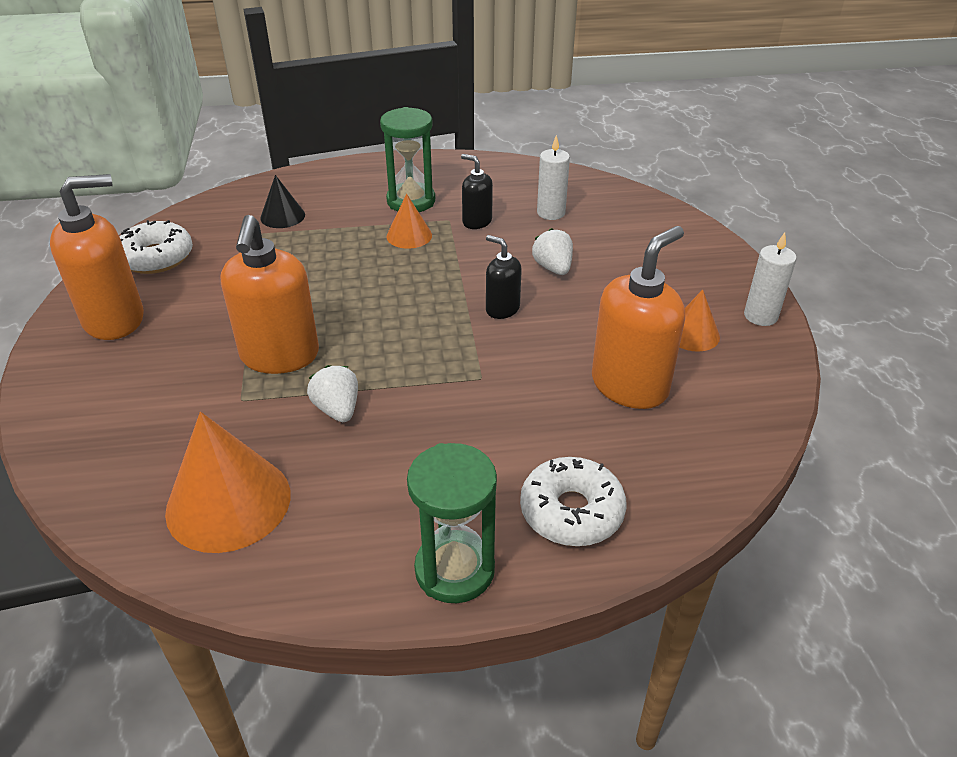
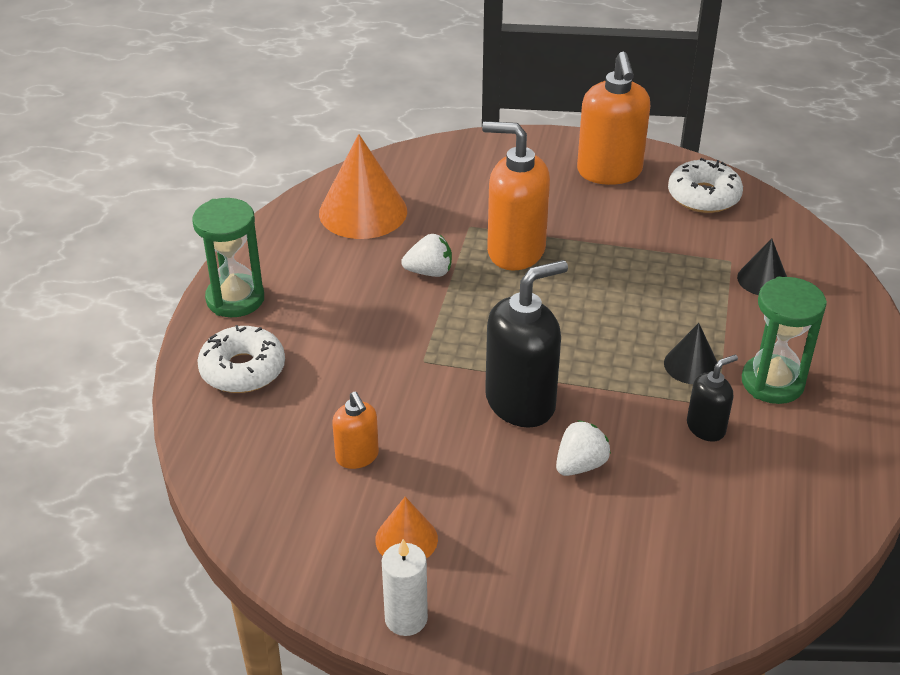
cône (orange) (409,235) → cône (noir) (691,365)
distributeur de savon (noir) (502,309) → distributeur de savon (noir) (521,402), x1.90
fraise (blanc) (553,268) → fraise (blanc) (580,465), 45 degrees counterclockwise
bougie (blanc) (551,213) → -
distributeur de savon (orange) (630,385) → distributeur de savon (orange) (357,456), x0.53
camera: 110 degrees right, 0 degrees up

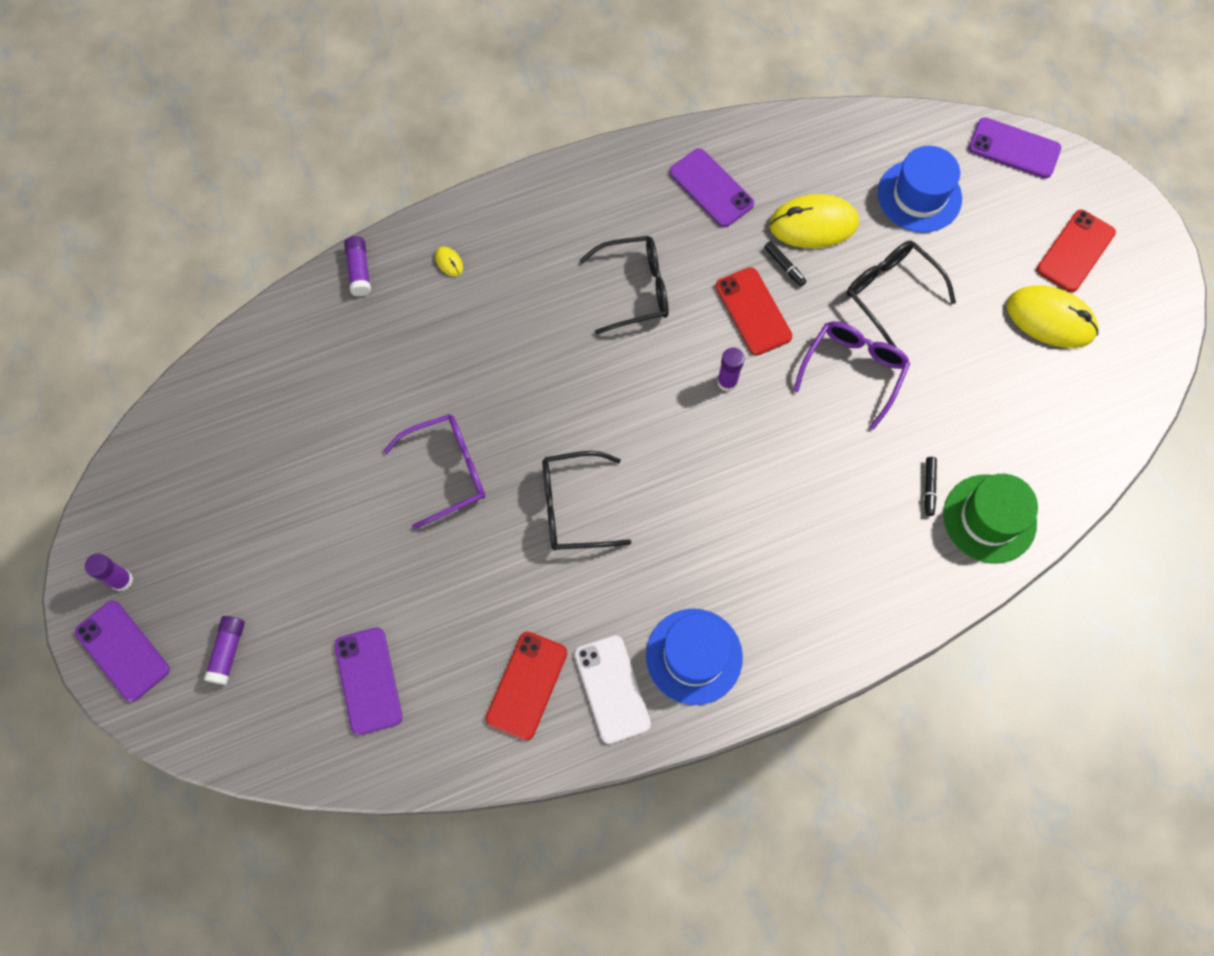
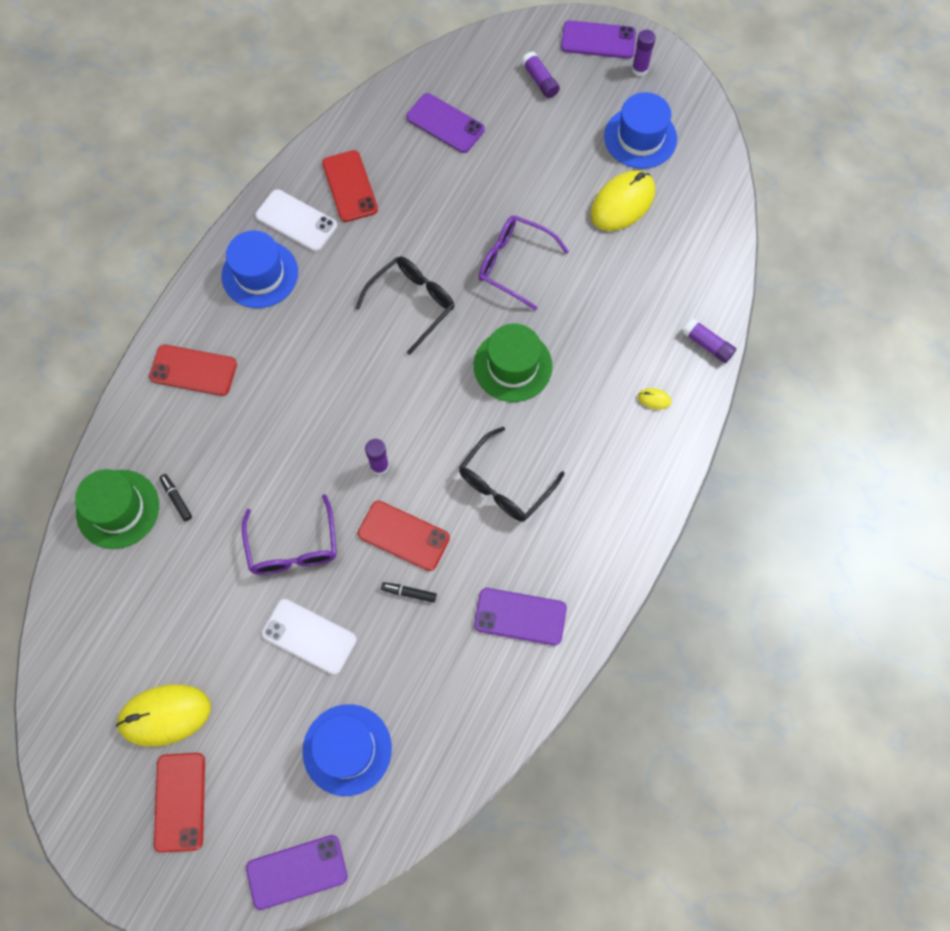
lunettes (violet) (447,471) → lunettes (violet) (514,264), 90 degrees clockwise
souris (jaune) (813,224) → souris (jaune) (622,203), moved
lunettes (noir) (891,293) → téléphone (blanc) (309,636)
- → téléphone (rouge) (193,370)
- → chapeau (vert) (512,366)
- → chapeau (bleu) (640,138)
camera: 140 degrees right, 0 degrees up

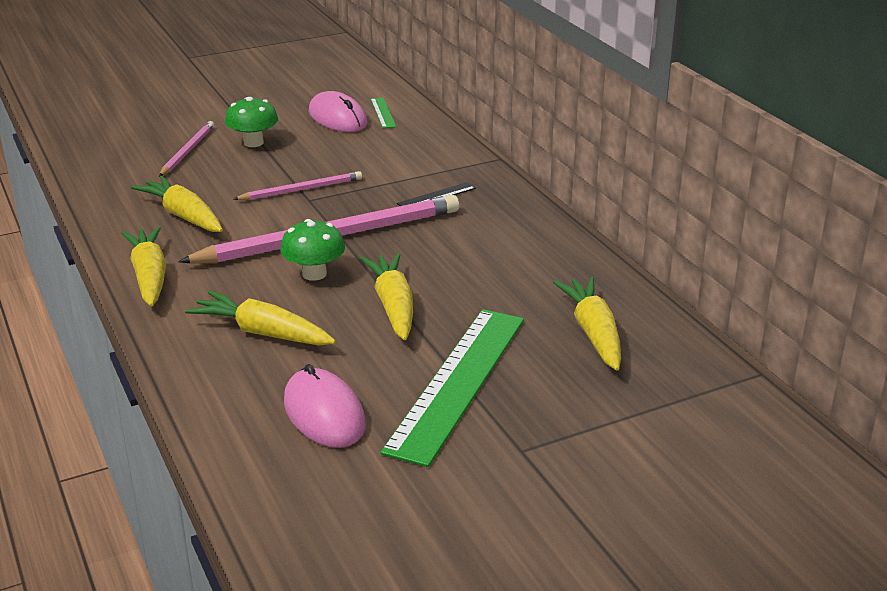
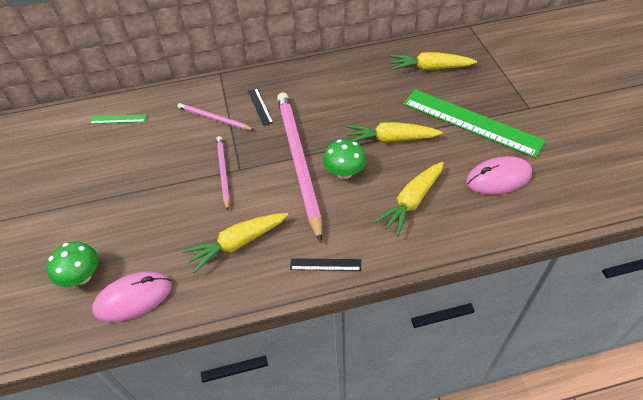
carotte (jaune) (149,276) → règle (noir) (325,265)
crayon (rose) (188,151) → crayon (rose) (214,119), moved
champignon (vert) (253,143) → champignon (vert) (82,276), moved
souris (rose) (337,118) → souris (rose) (133,298), moved
camera: 75 degrees left, 20 degrees up

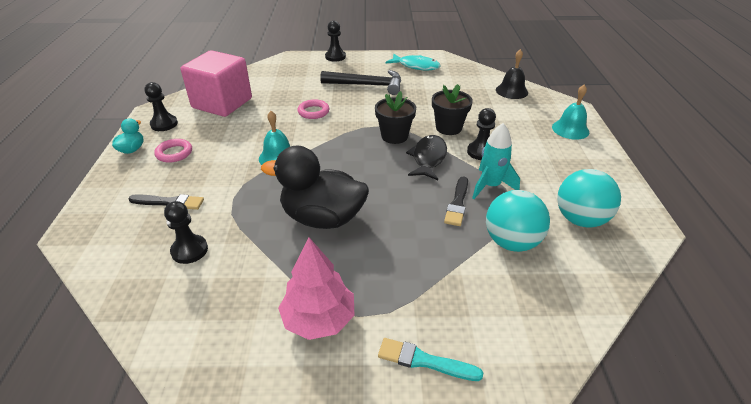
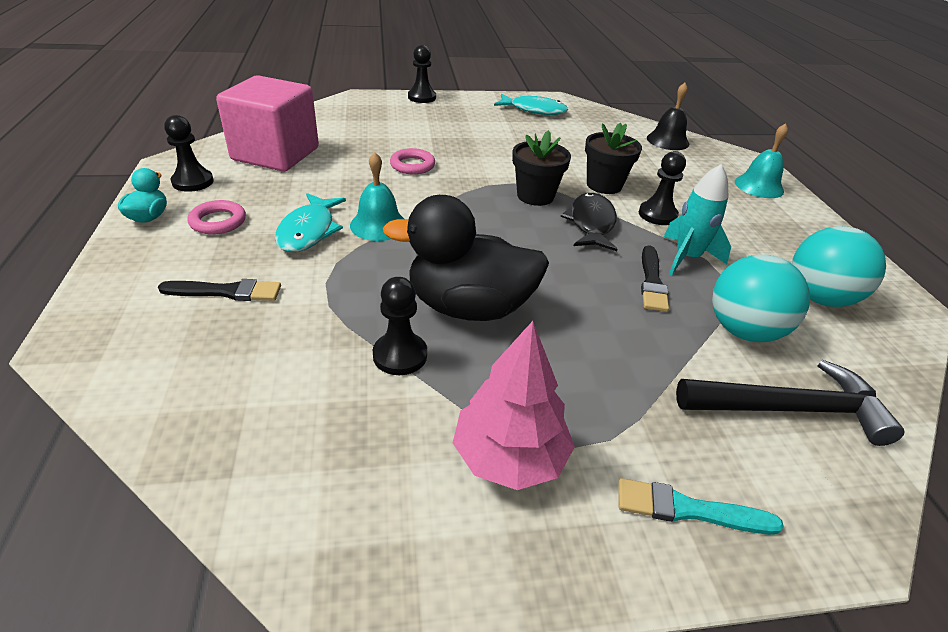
pion (noir) (189,250) → pion (noir) (400,355), moved
marteau (noir) (367,85) → marteau (noir) (790,409), moved
- → poisson (turquoise) (309,231)
camera: 10 degrees left, 0 degrees up

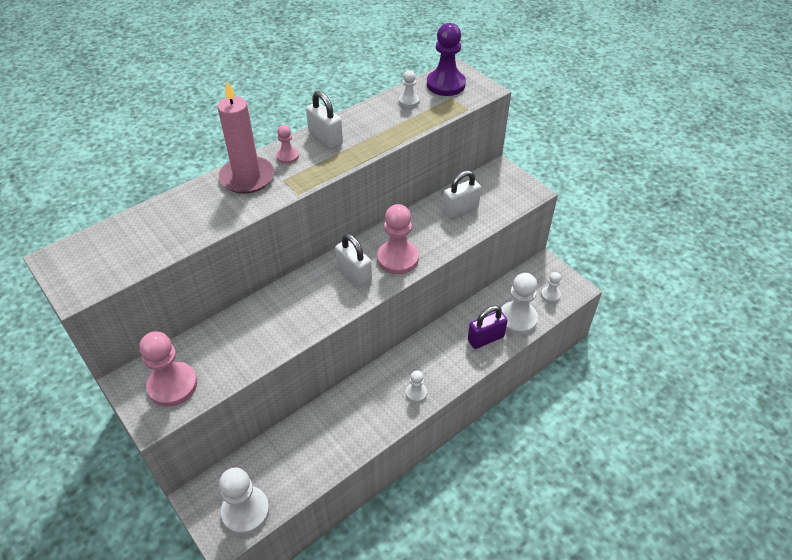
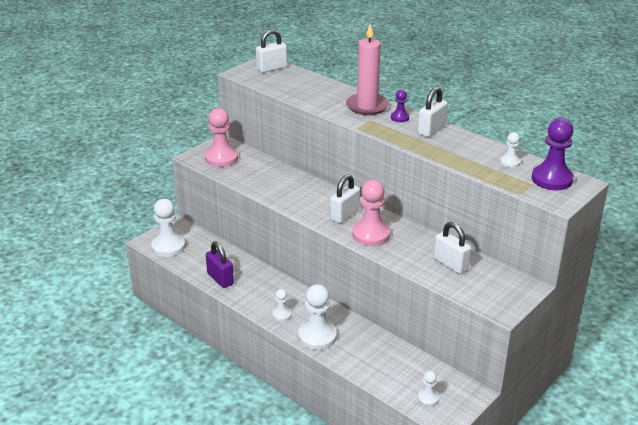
pion (rose) (287,156) → pion (violet) (400,118)
cadenas (violet) (485,338) → cadenas (violet) (220,279), moved
pion (blanc) (517,319) → pion (blanc) (317,336), moved
- → cadenas (blanc) (272,68)
camera: 80 degrees right, 15 degrees down

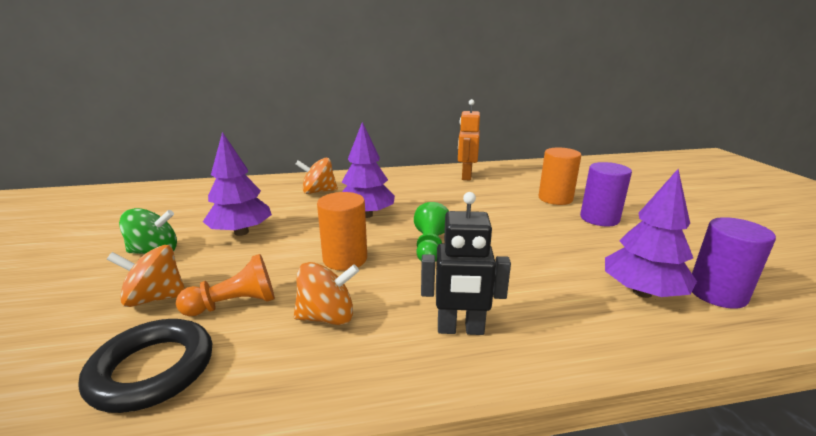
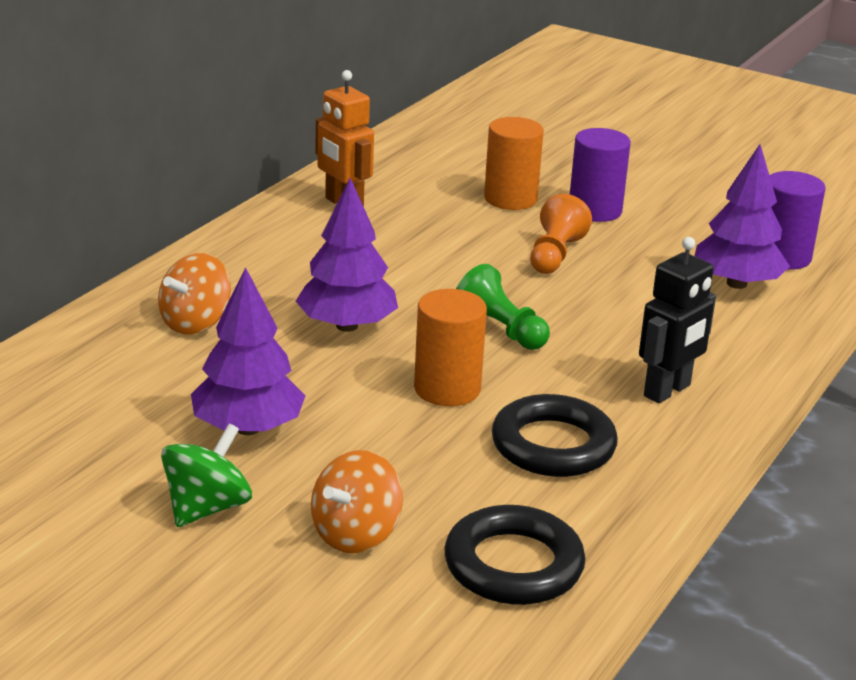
pion (orange) (235,304) → pion (orange) (555,255), moved
toupie (orange) (327,317) → anneau (noir) (553,445)
camera: 50 degrees left, 5 degrees up

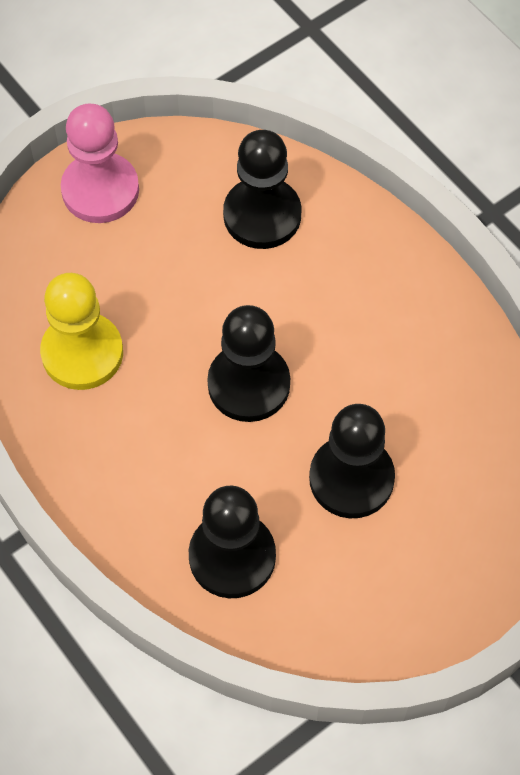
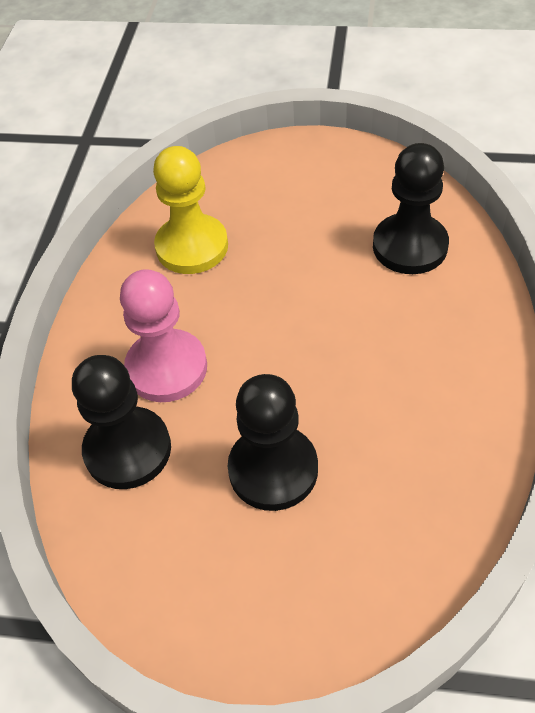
pion (rose) (100,190) → pion (rose) (166,368), moved
pion (noir) (249,384) → -
camera: 50 degrees right, 10 degrees down

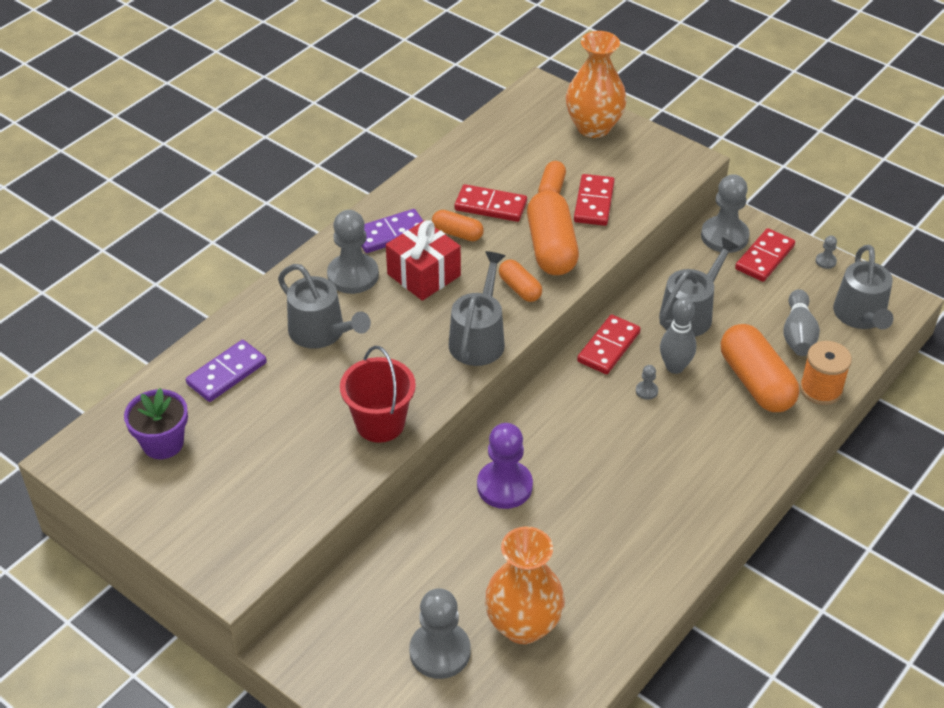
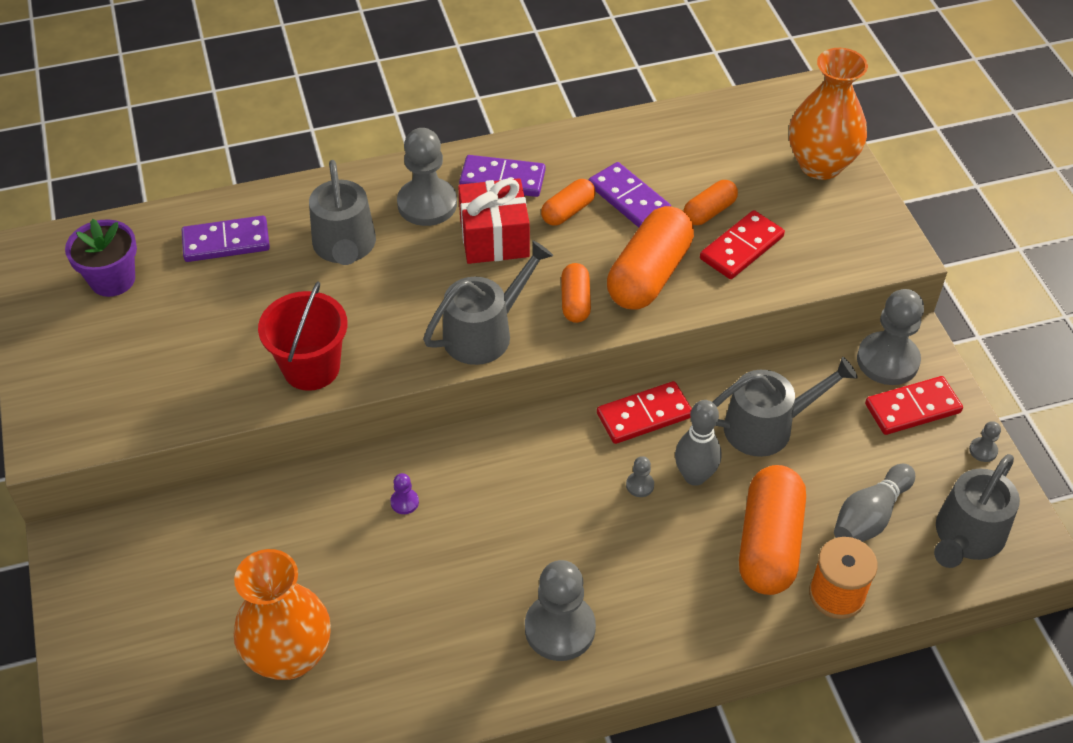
pion (gris) (440,652) → pion (gris) (560,628), moved
gélule (orange) (457,233) → gélule (orange) (568,211), 75 degrees clockwise
domino (rouge) (490,206) → domino (violet) (628,199)
pion (violet) (504,486) → pion (violet) (404,502), x0.43
camera: 35 degrees right, 5 degrees up

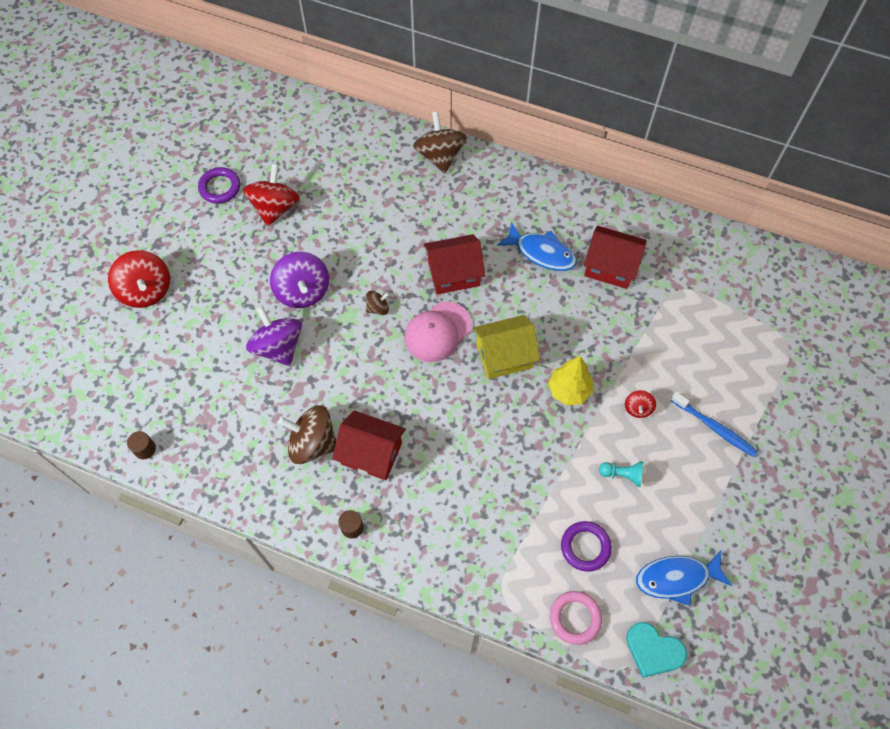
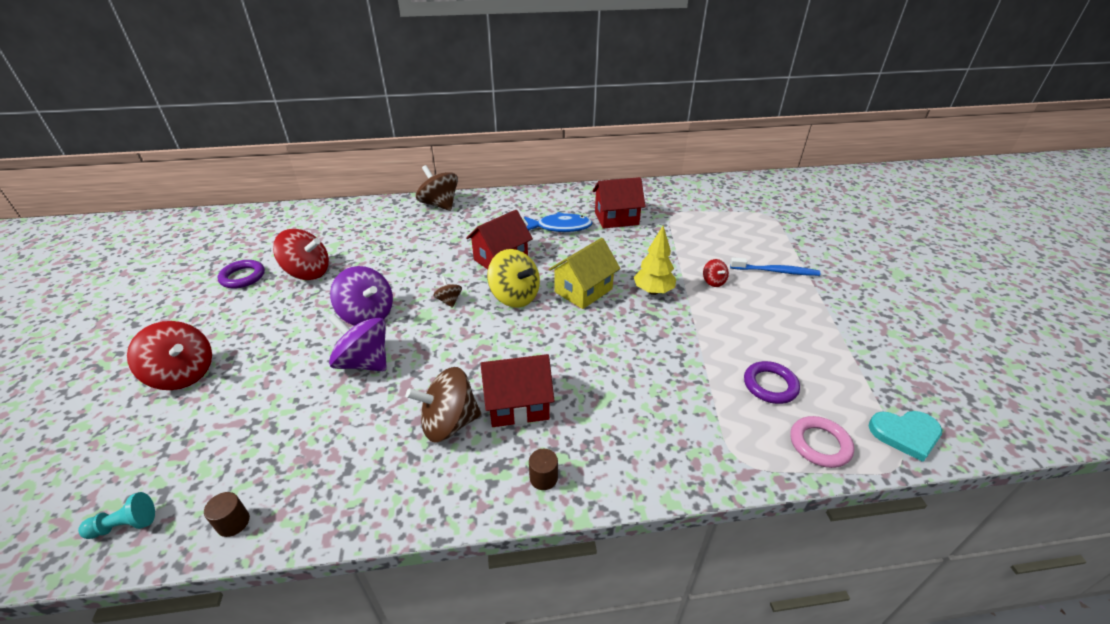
toupie (rouge) (275,207) → toupie (rouge) (308,272), 120 degrees clockwise
toupie (marron) (378,308) → toupie (marron) (449,301), 60 degrees counterclockwise
casquette (rose) (437,332) → toupie (jaune) (515,296)
pion (turquoise) (622,475) → pion (turquoise) (125,525), moved
poisson (bleu) (677,578) → -
camera: 30 degrees left, 25 degrees down

